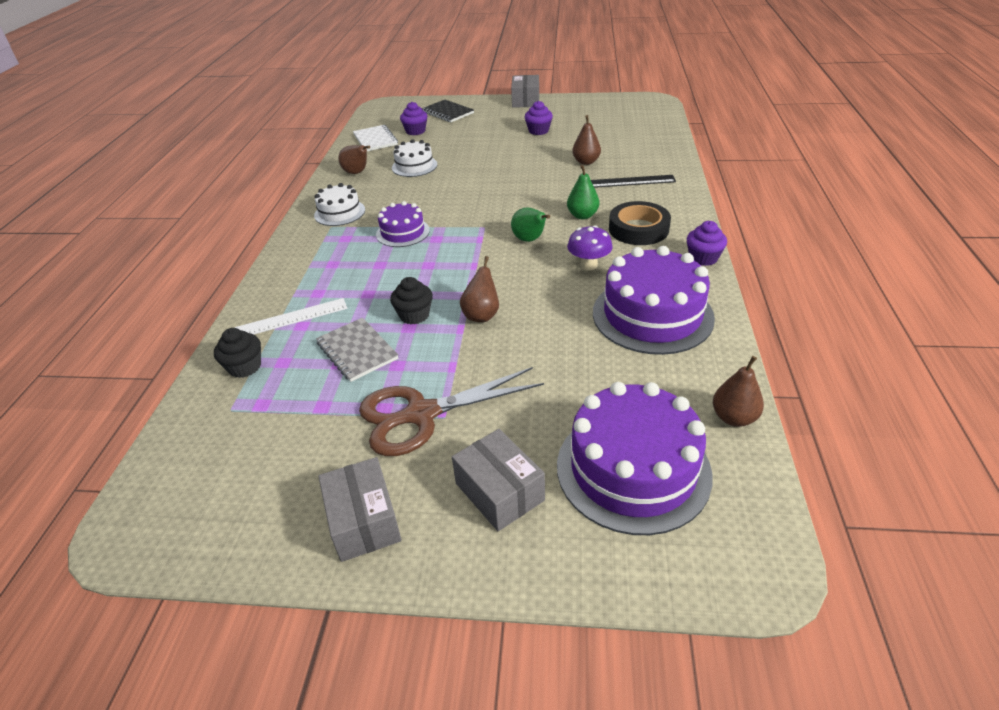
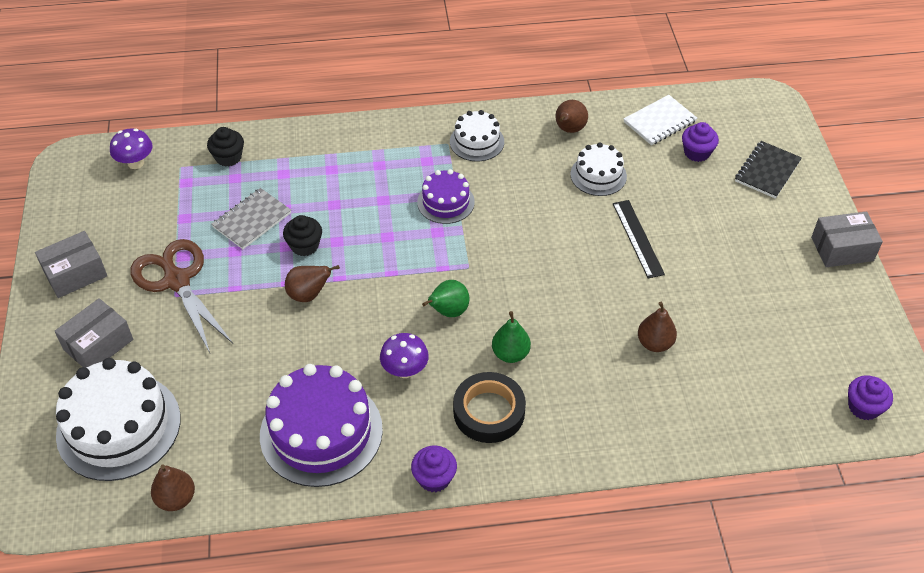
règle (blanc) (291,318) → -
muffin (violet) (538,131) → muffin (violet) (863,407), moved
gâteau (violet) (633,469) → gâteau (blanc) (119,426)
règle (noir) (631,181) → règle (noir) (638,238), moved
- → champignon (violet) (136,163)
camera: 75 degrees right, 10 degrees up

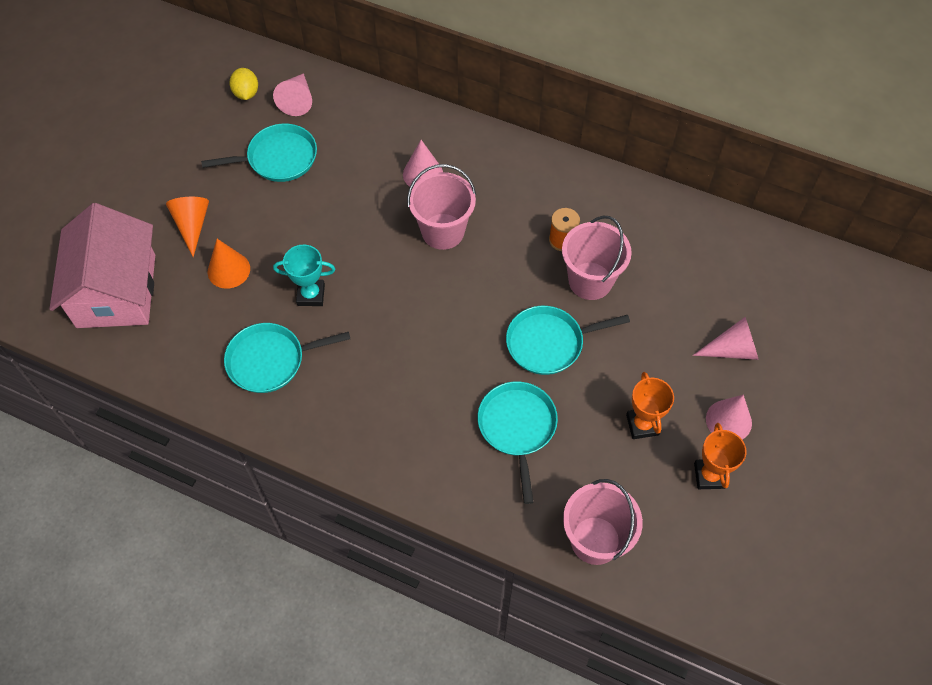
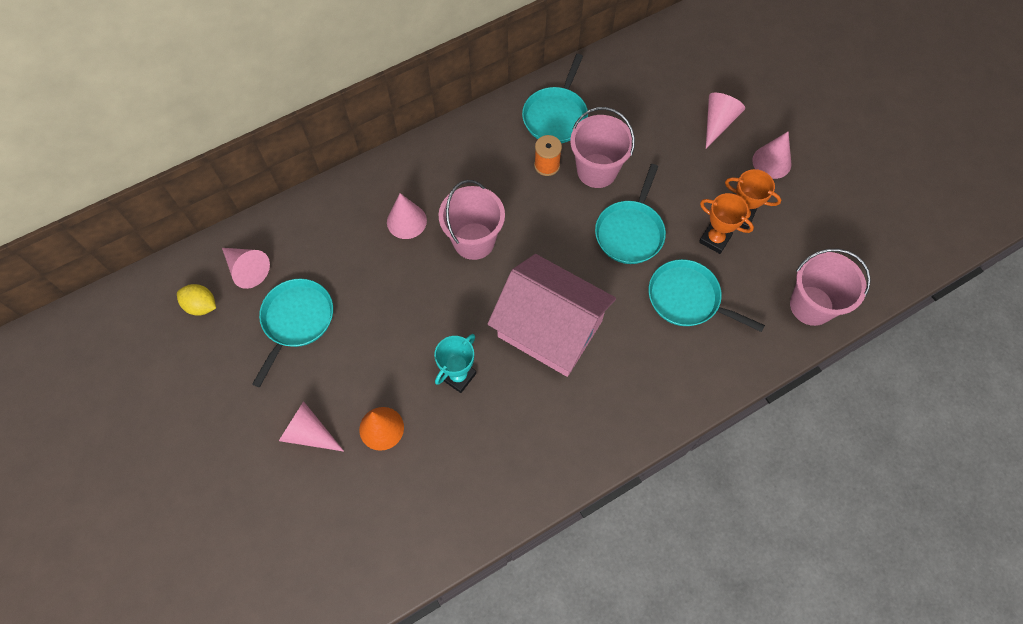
maison (rose) (116,291) → maison (rose) (550,328), moved
cône (orange) (192,225) → cône (rose) (309,433)
poêle (turquoise) (270,360) → poêle (turquoise) (556,116), moved
trophée (orange) (709,476) → trophée (orange) (715,239), moved
camera: 55 degrees left, 5 degrees up

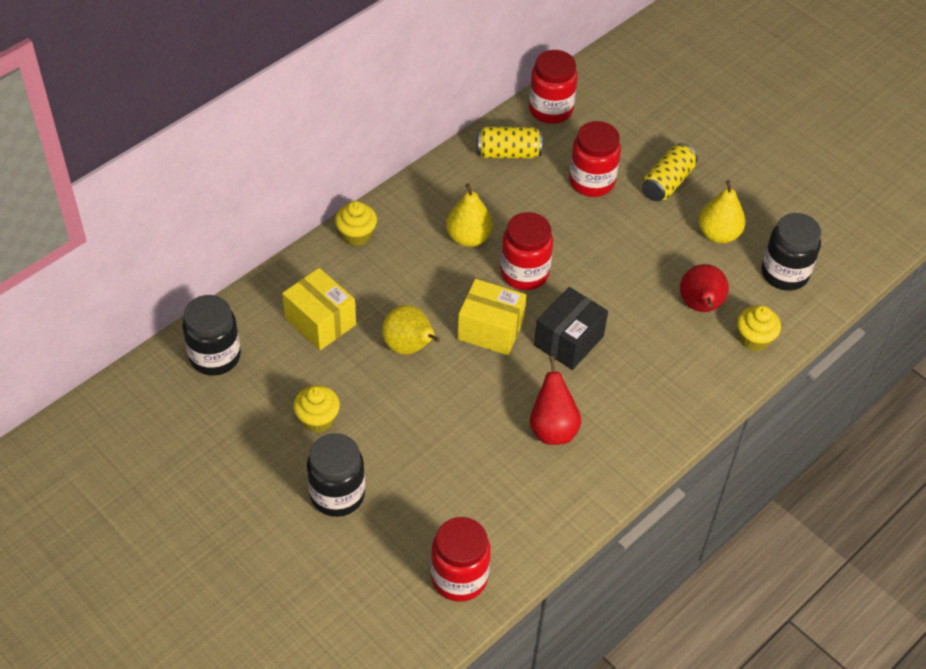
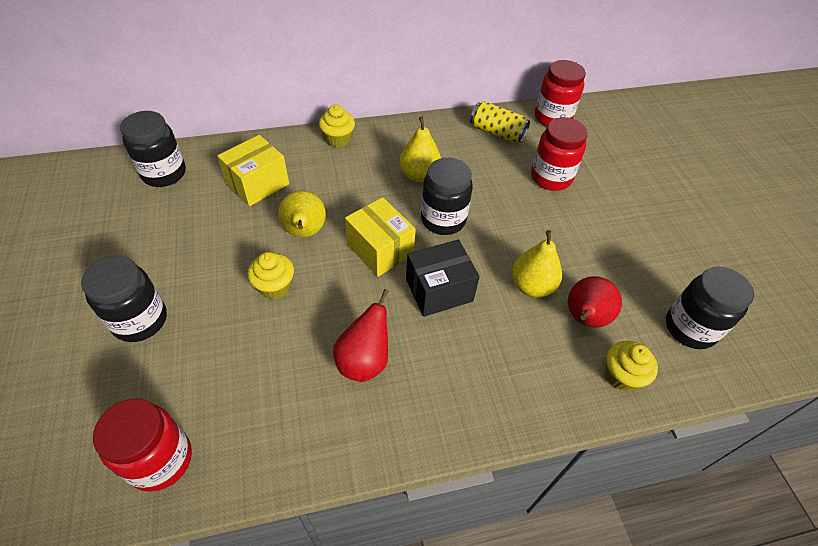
boîte (jaune) (320,321) → boîte (jaune) (258,184), 60 degrees clockwise
muffin (jaune) (317,419) → muffin (jaune) (275,286), moved
bocal (rouge) (524,273) → bocal (noir) (443,220)
canette (jaune) (667,183) → -
poire (jaune) (718,234) → poire (jaune) (531,286), moved
camera: 30 degrees right, 0 degrees up

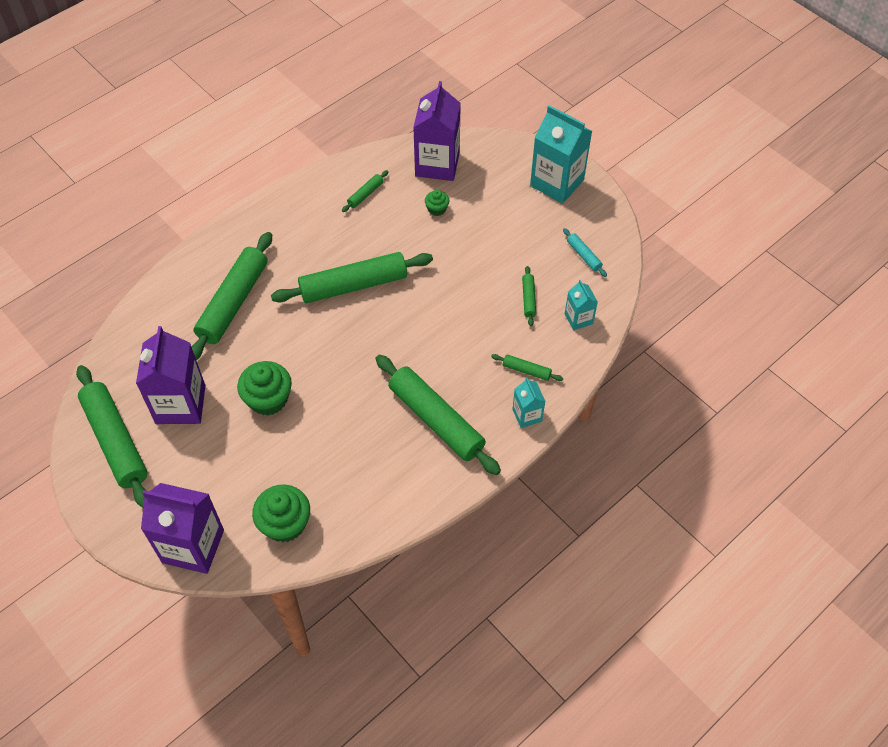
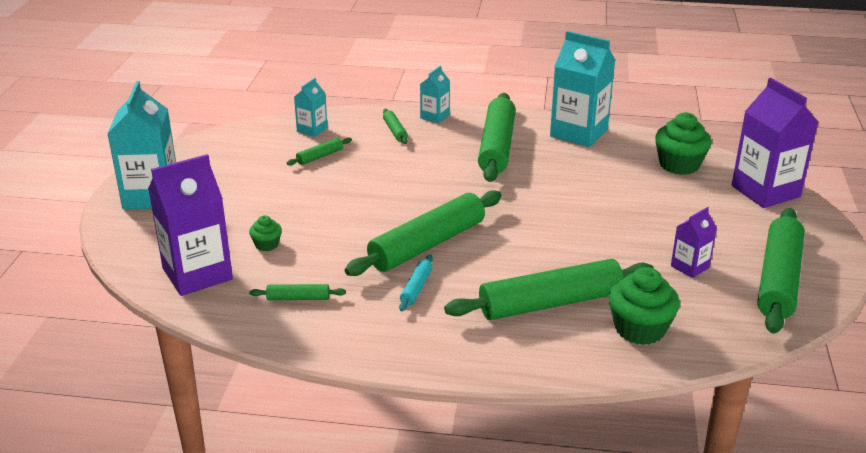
brique de lait (violet) (180,404) → brique de lait (violet) (690,267), x0.51
muffin (vert) (268,399) → muffin (vert) (639,329), moved
rouleau à pâtisserie (vert) (353,285) → rouleau à pâtisserie (vert) (427,244), 75 degrees counterclockwise
rouleau à pâtisserie (turquoise) (584,255) → rouleau à pâtisserie (turquoise) (416,288), moved
- → brique de lait (turquoise) (579,133)
camera: 130 degrees left, 25 degrees down

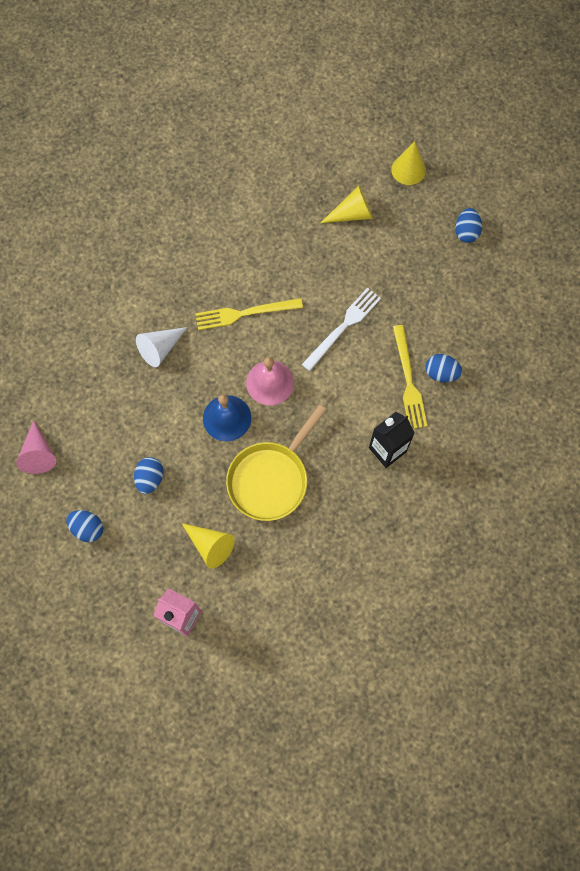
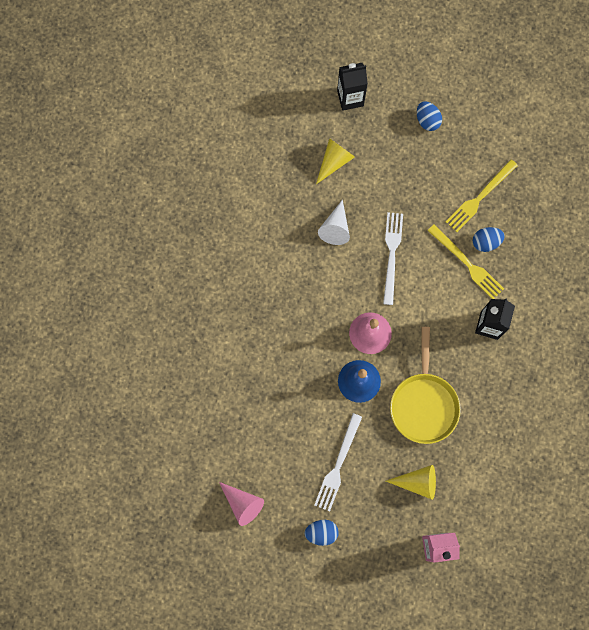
œuf (bleu) (150,478) → fourchette (blanc) (338,464)
cône (blanc) (160,349) → cône (blanc) (335,228), moved
fourchette (jaune) (245,313) → fourchette (jaune) (480,197), moved
cône (jaune) (408,170) → brique de lait (noir) (350,98)
camera: 35 degrees left, 5 degrees up

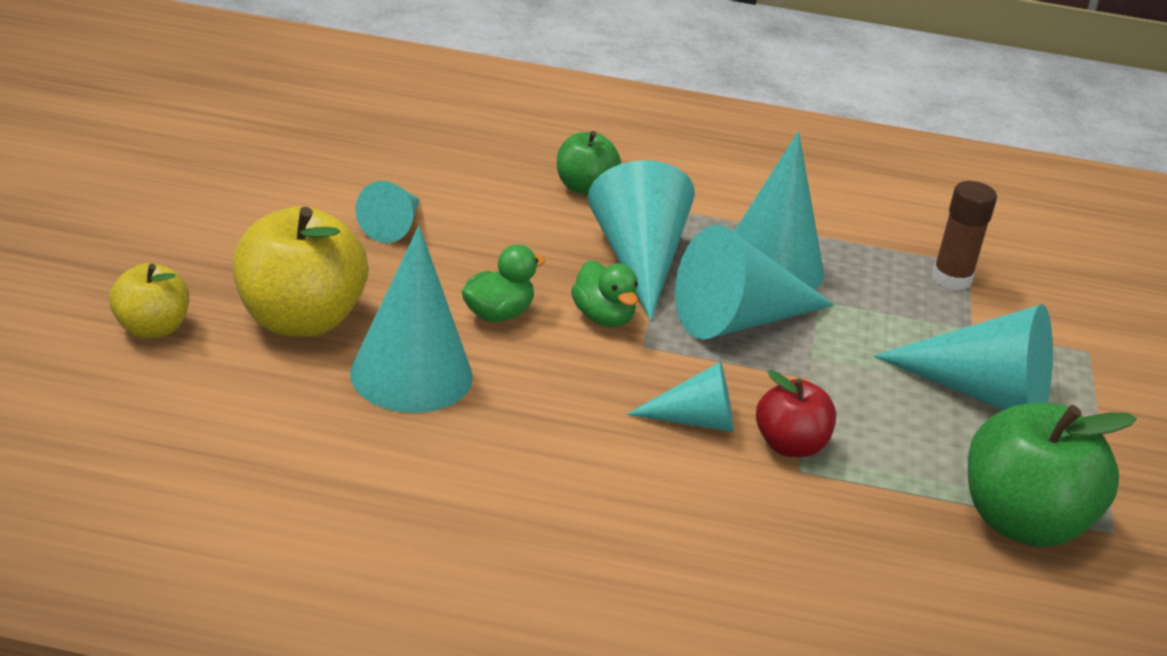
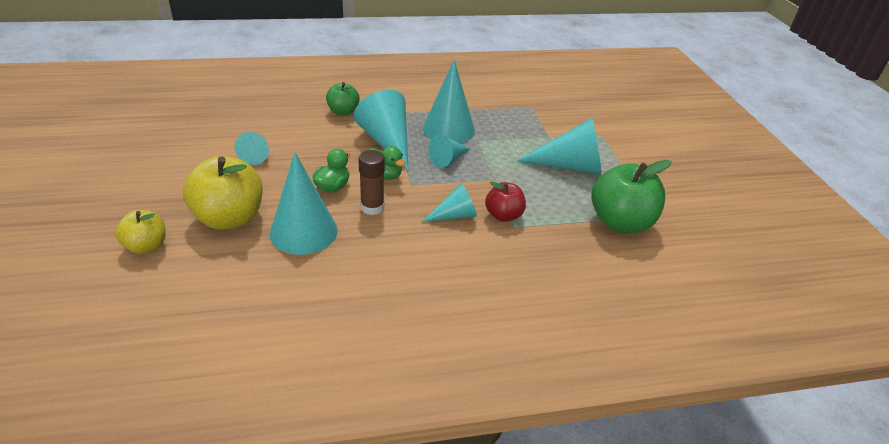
cône (turquoise) (738,320) → cône (turquoise) (448,159), x0.57
bâton de colle (marron) (951,279) → bâton de colle (marron) (372,207), moved
camera: 20 degrees left, 5 degrees up

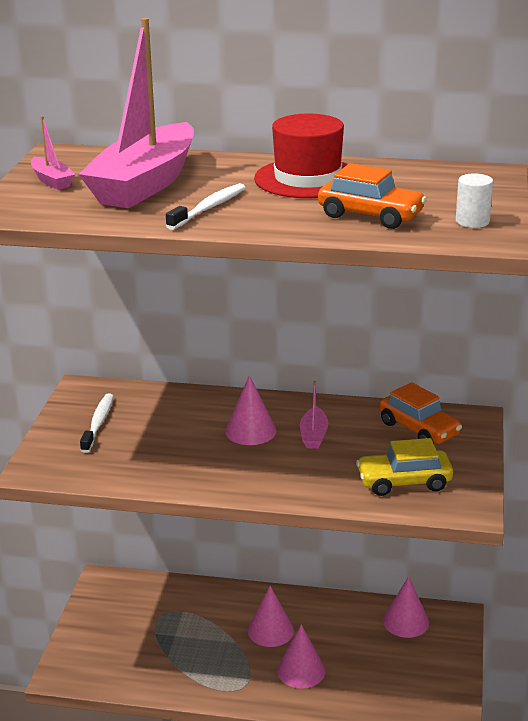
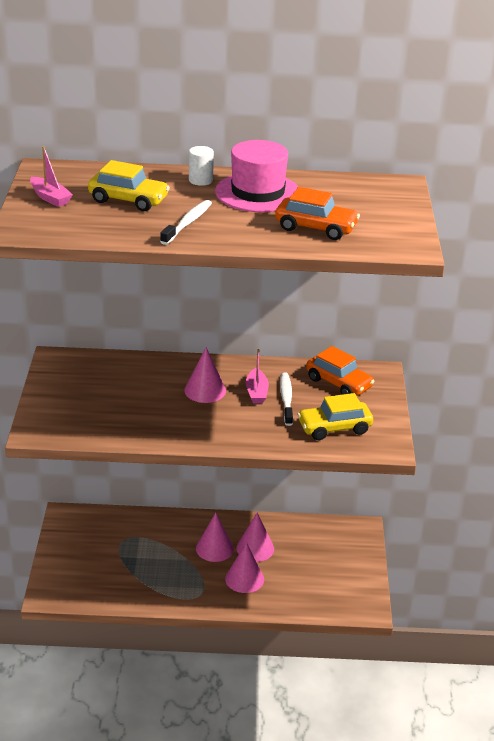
bateau (rose) (145,184) → voiture (jaune) (128,200)
brosse à dents (blanc) (98,423) → brosse à dents (blanc) (286,399), moved
chapeau (rouge) (307,179) → chapeau (rose) (258,193)
cône (rose) (406,621) → cône (rose) (255,548), moved
cylindre (blanc) (472,221) → cylindre (blanc) (200,180), moved
camera: 10 degrees left, 5 degrees up

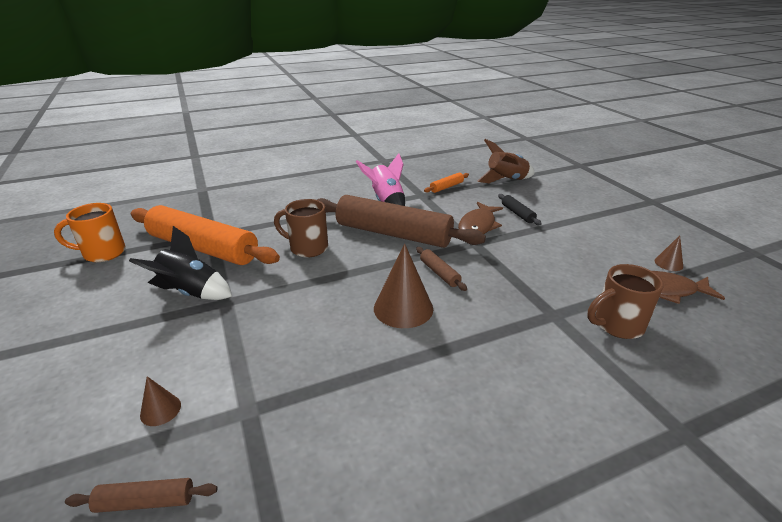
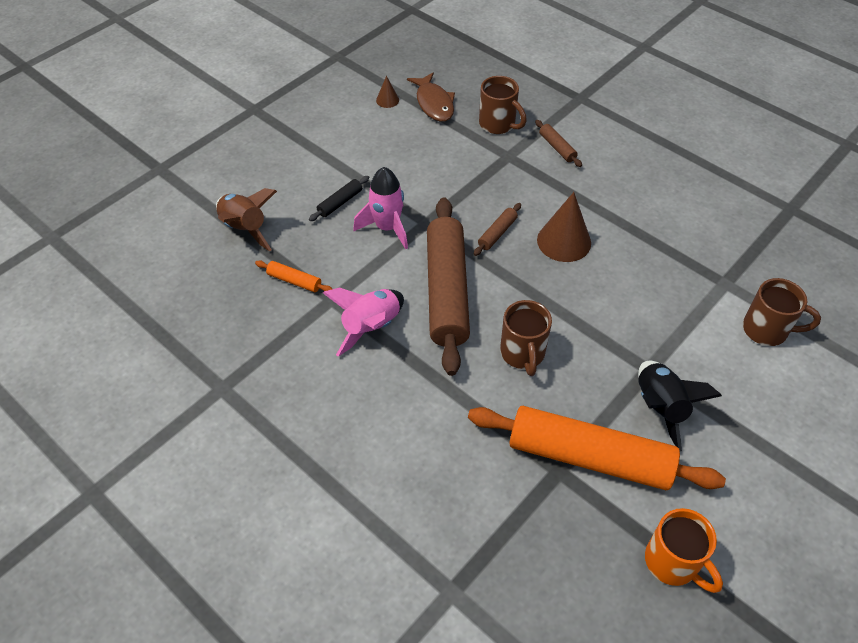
rouleau à pâtisserie (marron) (146,501) → rouleau à pâtisserie (marron) (557,148), moved
rouleau à pâtisserie (orange) (203,248) → rouleau à pâtisserie (orange) (589,457), 75 degrees counterclockwise
cône (marron) (160,410) → tasse (marron) (767,330)
poisson (marron) (478,226) → fusée (rose) (387,228)
camera: 115 degrees left, 20 degrees up

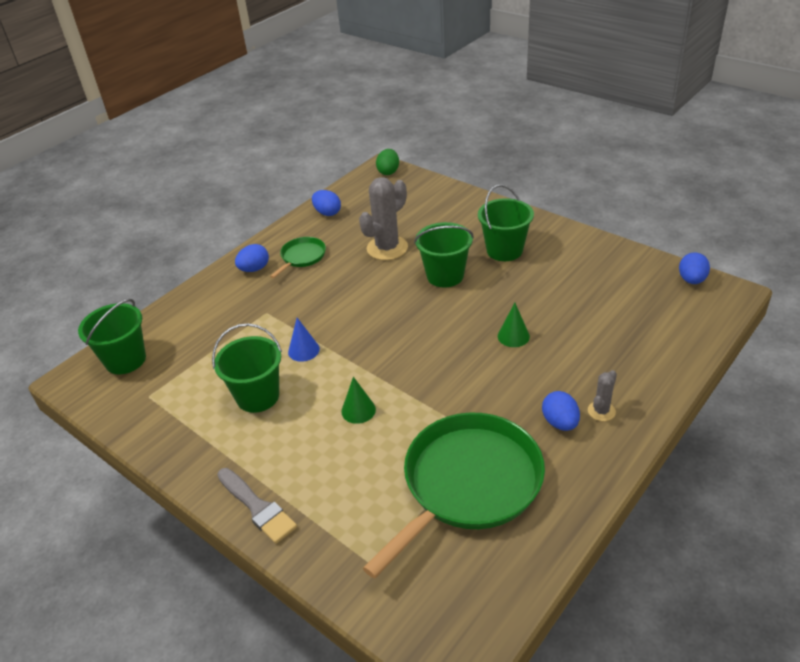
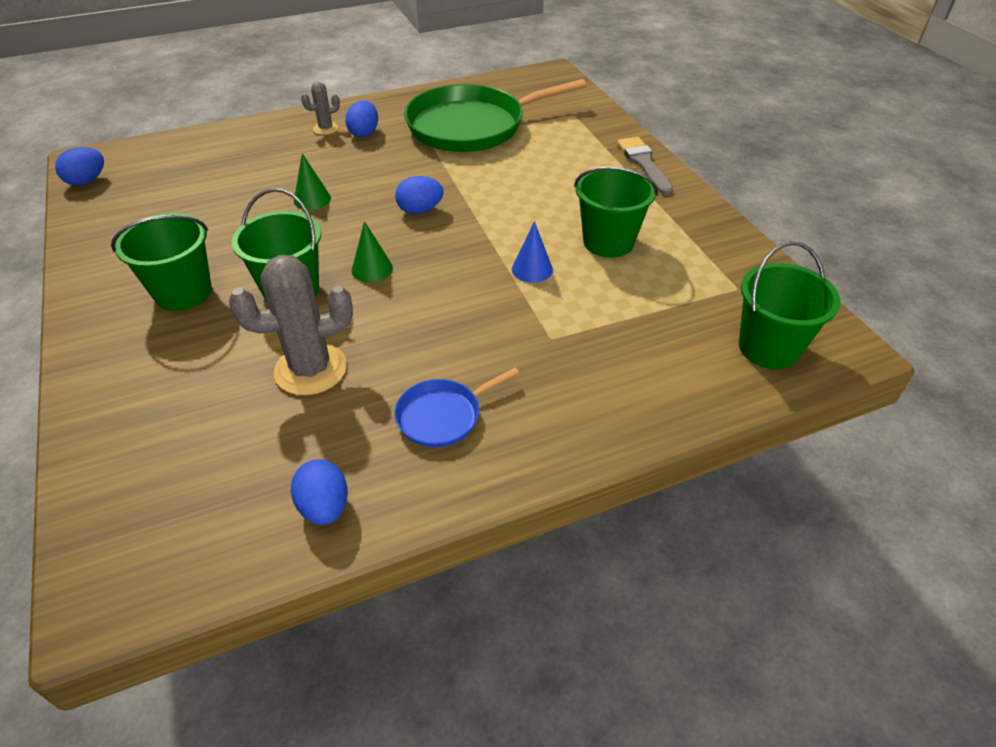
œuf (bleu) (254,269) → œuf (bleu) (420,210), moved
poêle (vert) (302,257) → poêle (bleu) (443,415)
cône (vert) (358,410) → cône (vert) (372,269), moved
œuf (vert) (388,171) → -
camera: 155 degrees left, 5 degrees up

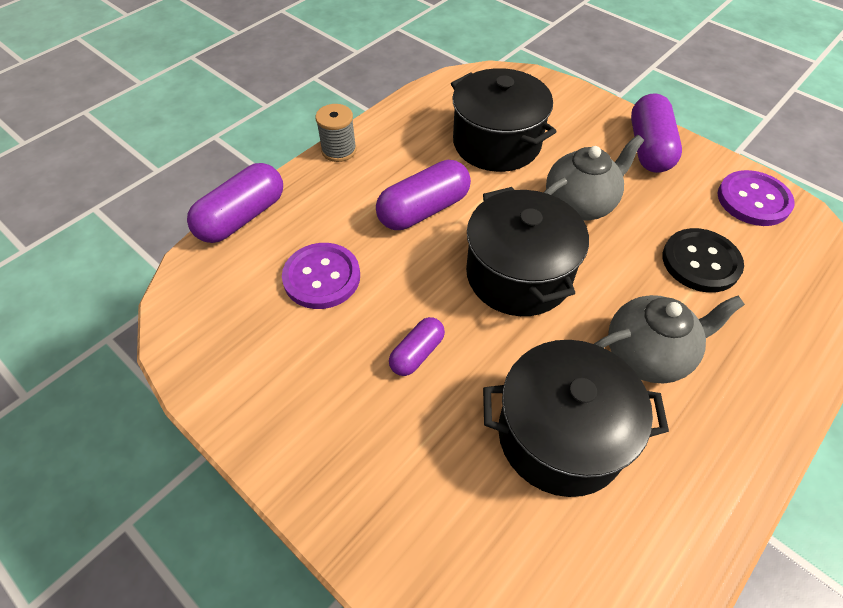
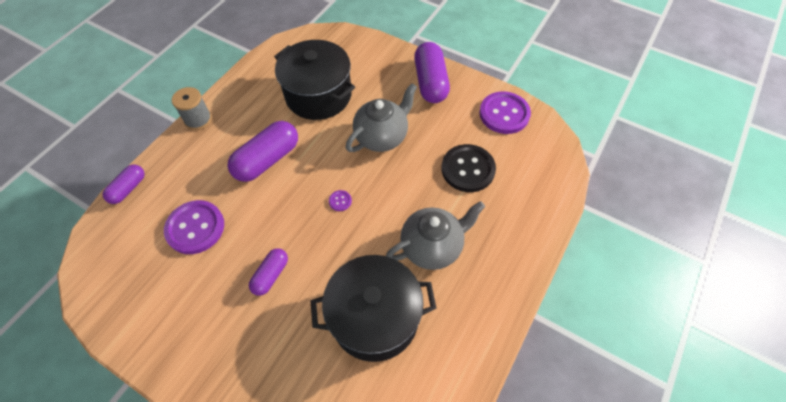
gélule (violet) (242,217) → gélule (violet) (128,189), x0.57
marmite (noir) (518,275) → bouton (violet) (340,201)
camera: 10 degrees left, 5 degrees up

